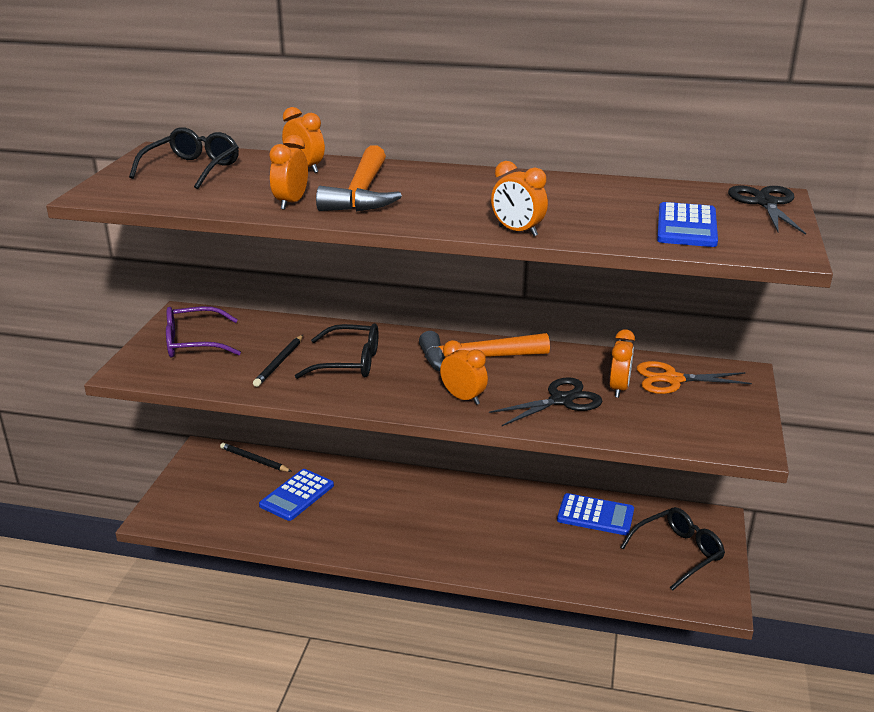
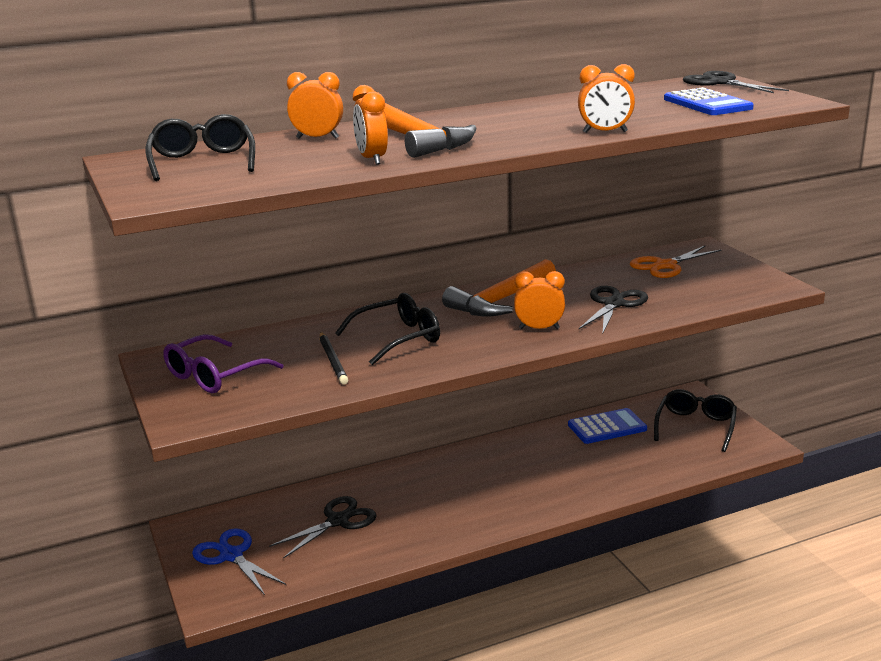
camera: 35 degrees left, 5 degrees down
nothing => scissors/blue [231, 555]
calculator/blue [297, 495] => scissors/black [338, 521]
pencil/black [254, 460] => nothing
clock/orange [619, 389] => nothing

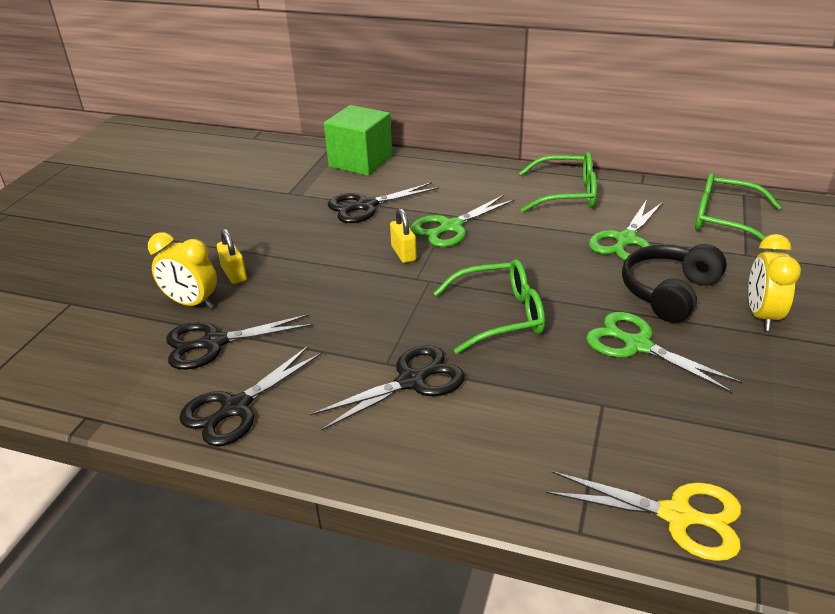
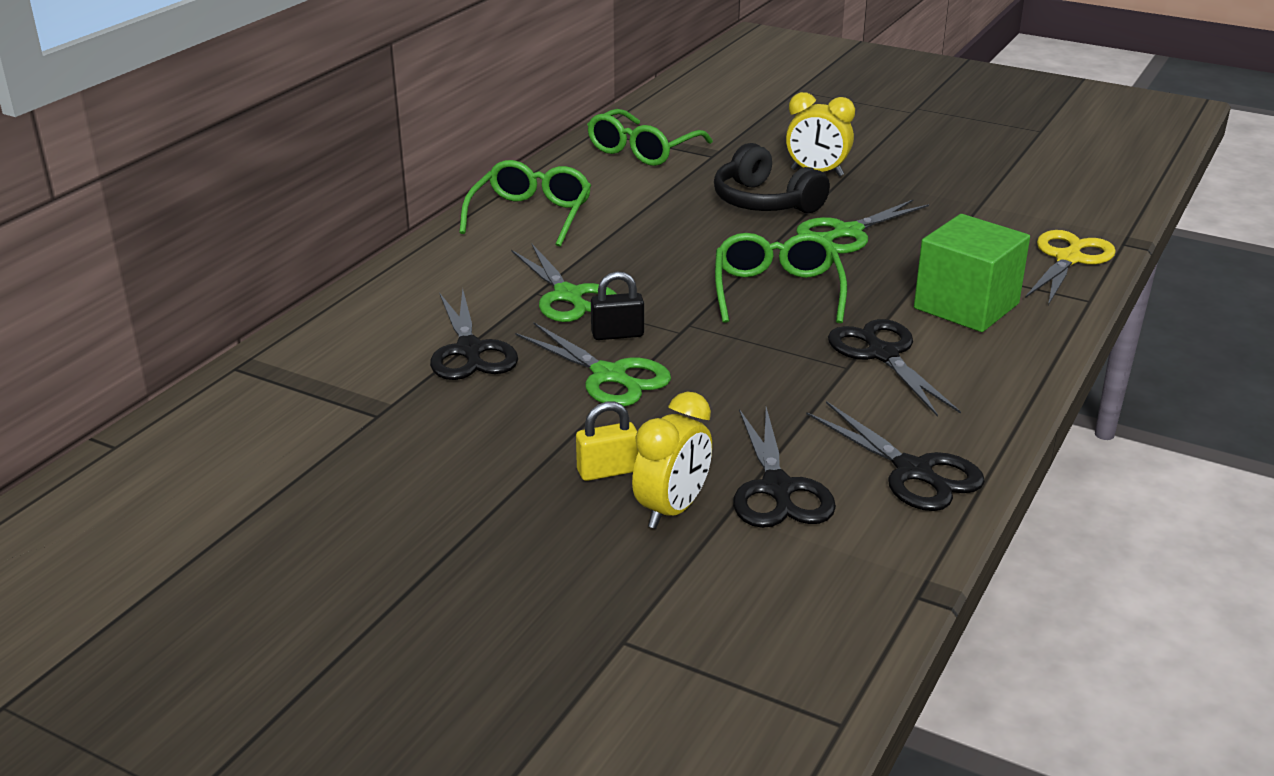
camera: 80 degrees left, 5 degrees down
scissors/green [625, 240] => scissors/green [609, 376], relocated
padlock/yellow [404, 253] => padlock/black [617, 334]
cube/green [360, 161] => cube/green [966, 306], relocated

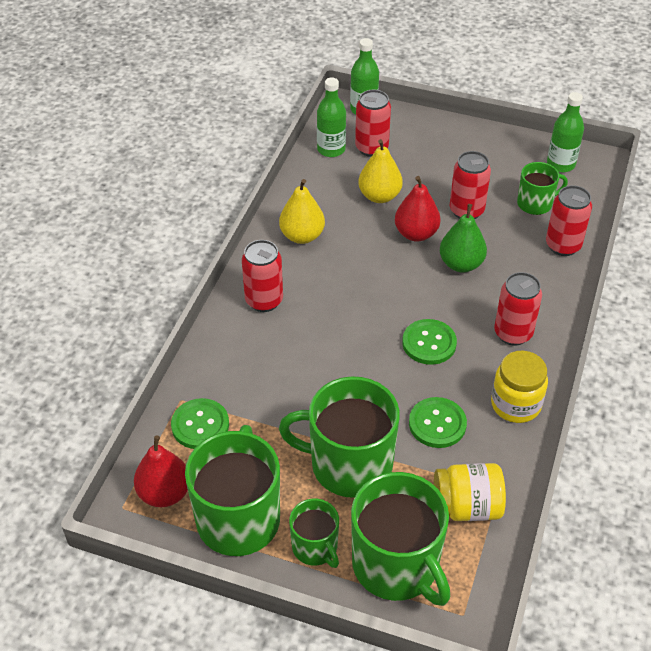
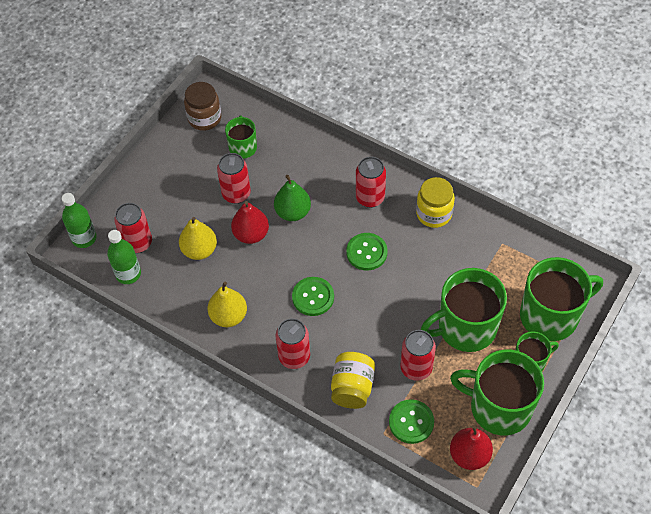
camera: 75 degrees left, 10 degrees up
bottle/green [560, 164] => jar/brown [204, 118]
button/green [437, 424] => button/green [313, 297], relocated
jar/yellow [466, 507] => jar/yellow [352, 388], relocated
can/red [563, 246] => can/red [416, 368], relocated
mug/green [349, 464] => mug/green [465, 327], 45 degrees clockwise

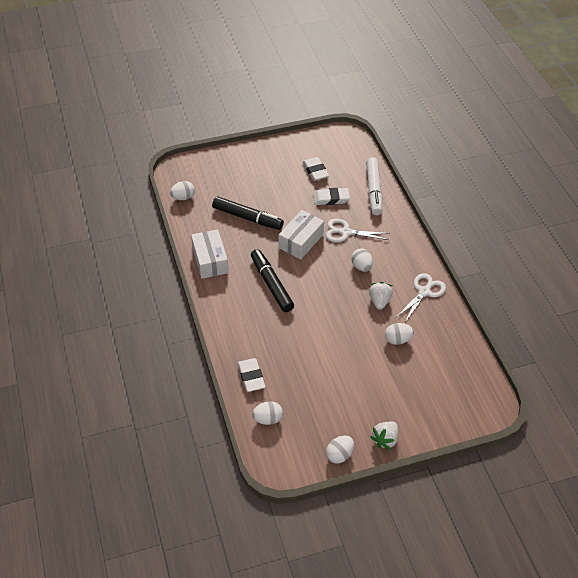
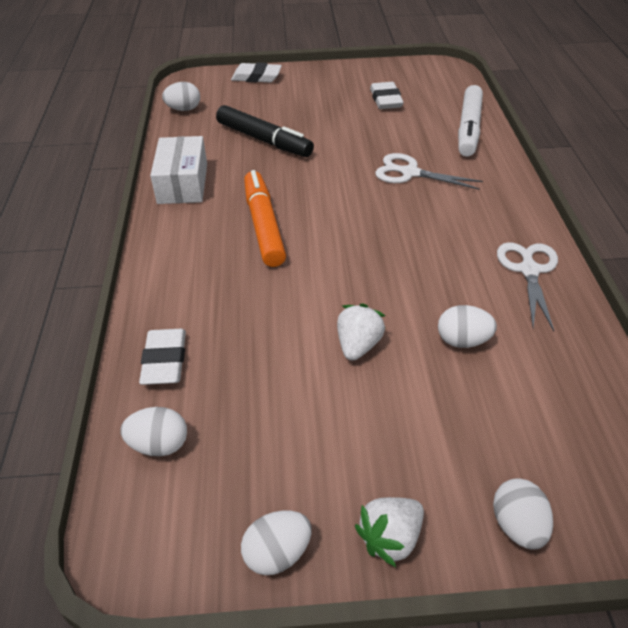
camera: 15 degrees right, 5 degrees down
eraser/white [331, 199] => eraser/white [256, 77], relocated
marker/black [271, 284] => marker/orange [263, 225]
strawberry/white [379, 301] => strawberry/white [358, 345], relocated
egg/white [361, 267] => egg/white [518, 526], relocated
scissors/white [424, 292] => scissors/white [529, 270], 45 degrees counterclockwise
box/white [301, 241] => nothing

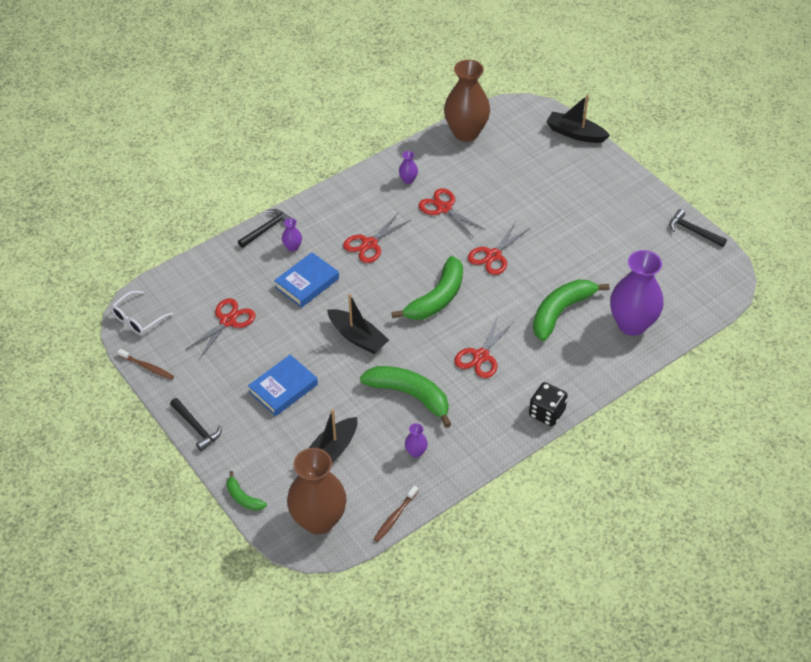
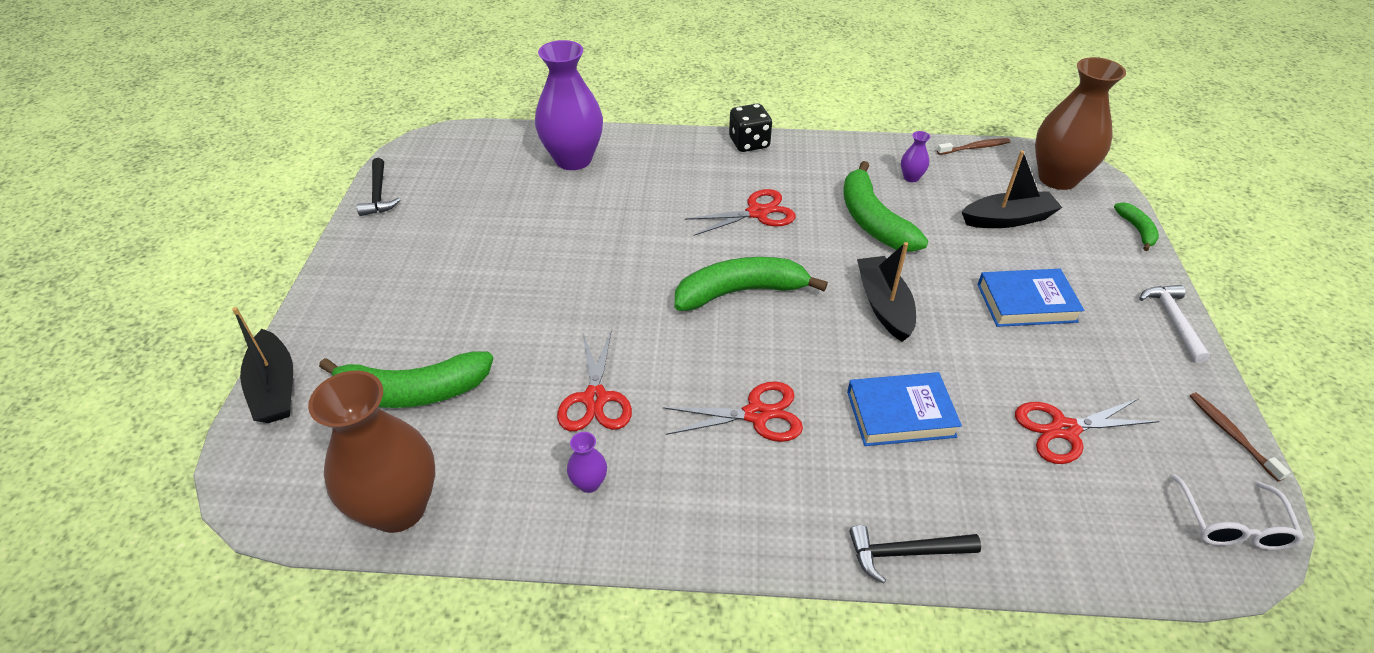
camera: 140 degrees left, 5 degrees down
banana/green [561, 312] => banana/green [412, 391], relocated
hammer/black [196, 427] => hammer/white [1173, 320]
glasses/white [138, 319] => glasses/white [1232, 525], 105 degrees clockwise
vase/purple [292, 247] => nothing
scissors/red [493, 255] => nothing

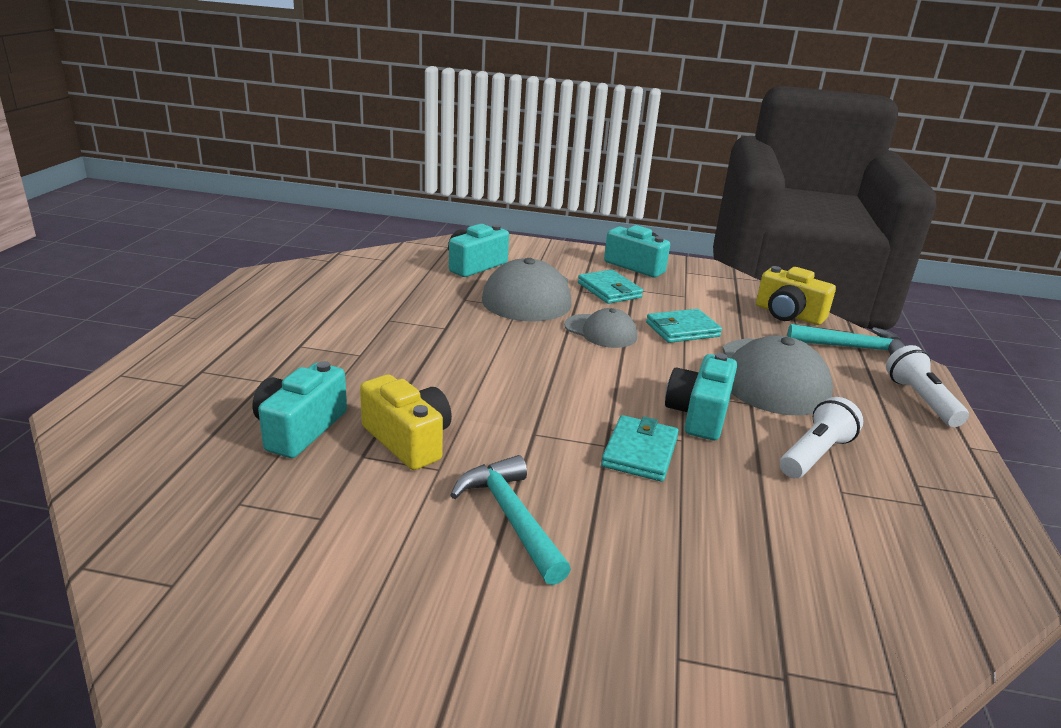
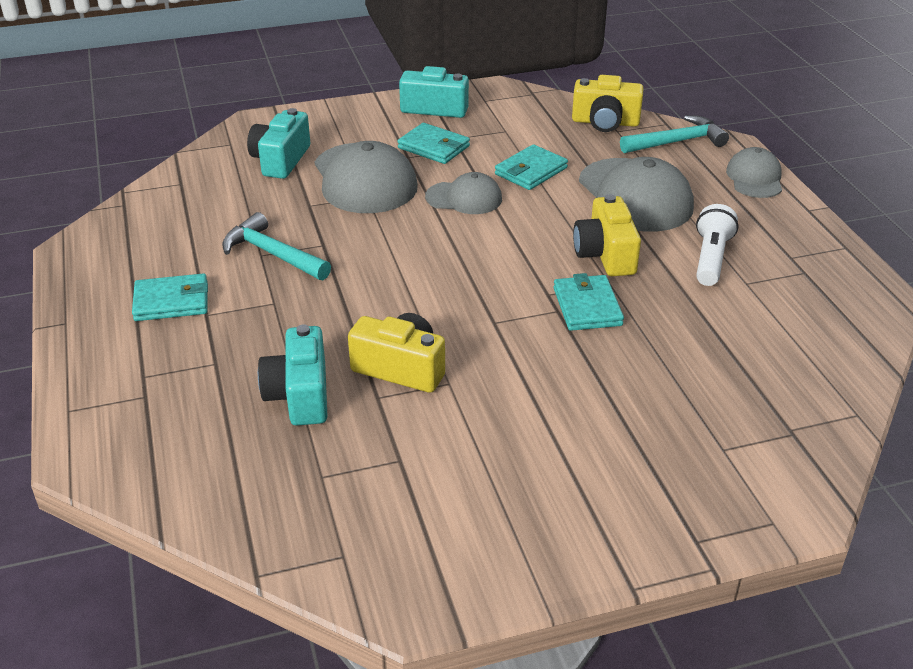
camera: 25 degrees left, 10 degrees up
nothing => wallet/turquoise [171, 301]
hammer/turquoise [511, 518] => hammer/turquoise [273, 254], relocated
camera/turquoise [699, 414] => camera/yellow [605, 254]
flashlight/white [920, 400] => cap/grey [754, 178]

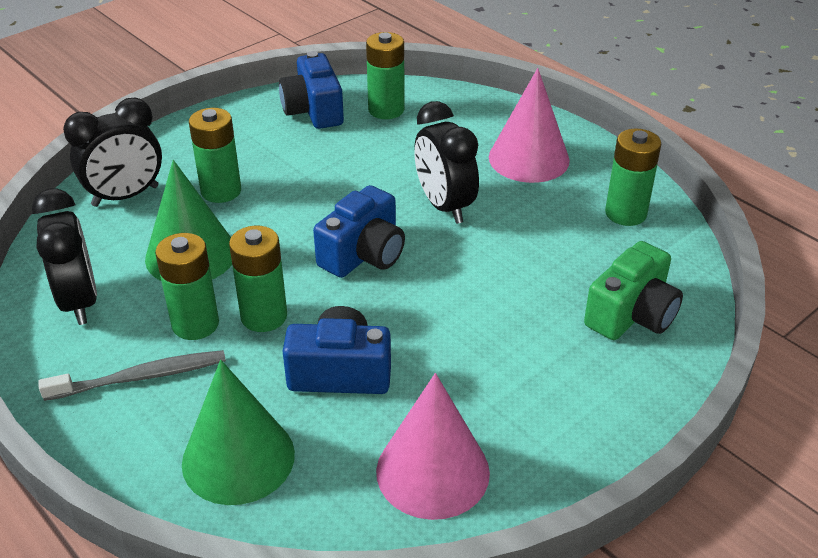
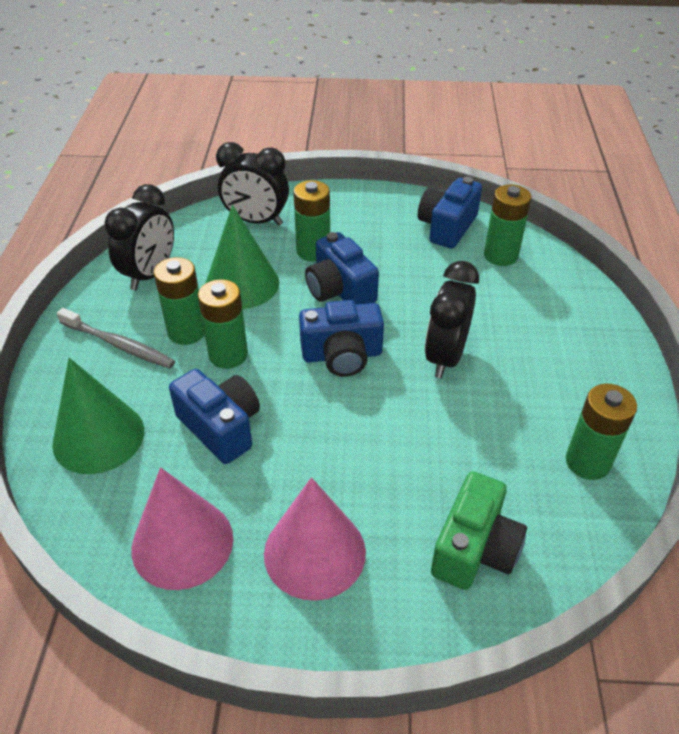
camera: 45 degrees right, 5 degrees up
cone/pink [529, 158] => cone/pink [314, 552], relocated
nothing => camera/blue [340, 290]
camera/green [631, 315] => camera/green [474, 549], 60 degrees counterclockwise

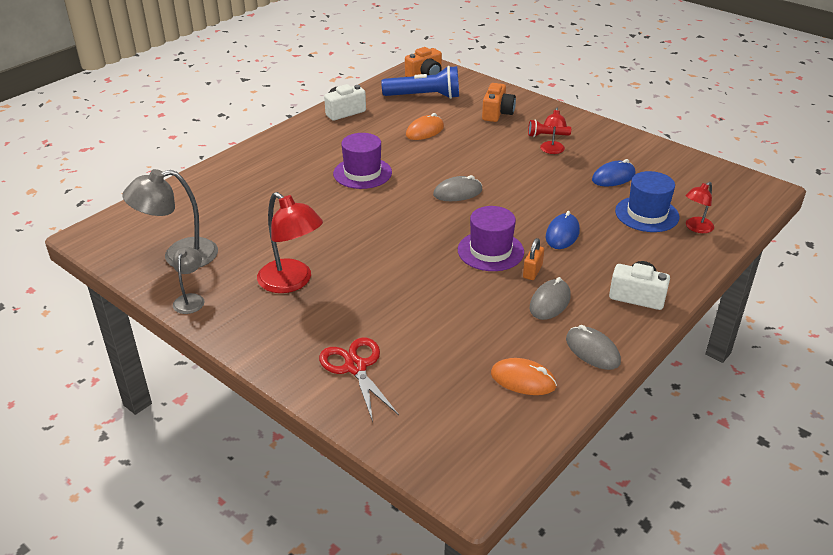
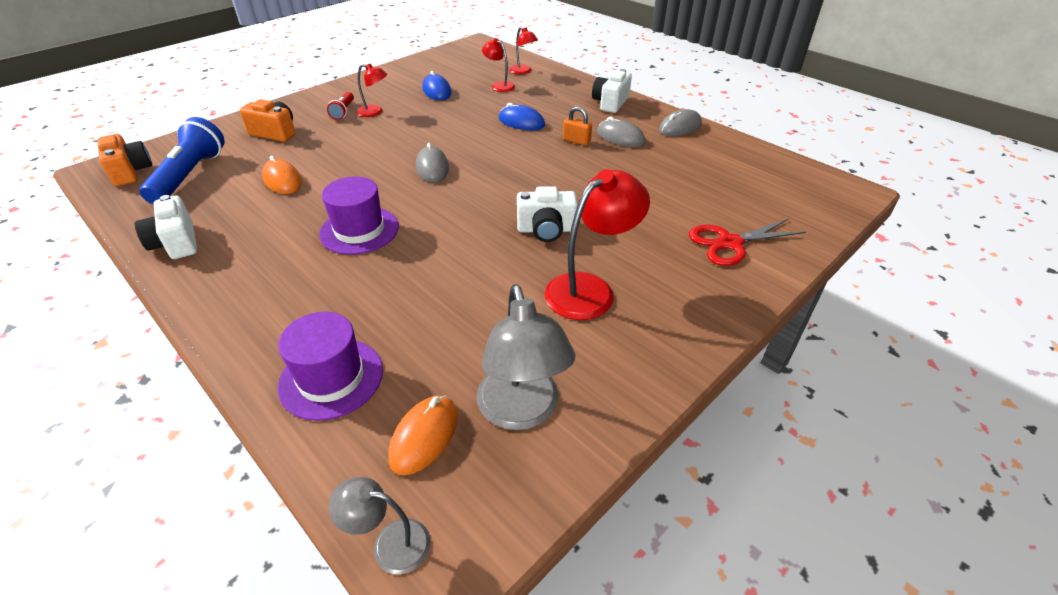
camera: 85 degrees left, 5 degrees up
hat/purple [490, 251] => hat/purple [331, 378], relocated
lamp/grey [191, 299] => lamp/grey [390, 543], relocated
mouse/orange [523, 380] => mouse/orange [424, 436], relocated
hat/blue [647, 214] => lamp/red [499, 85]
nothing => camera/white [546, 230]

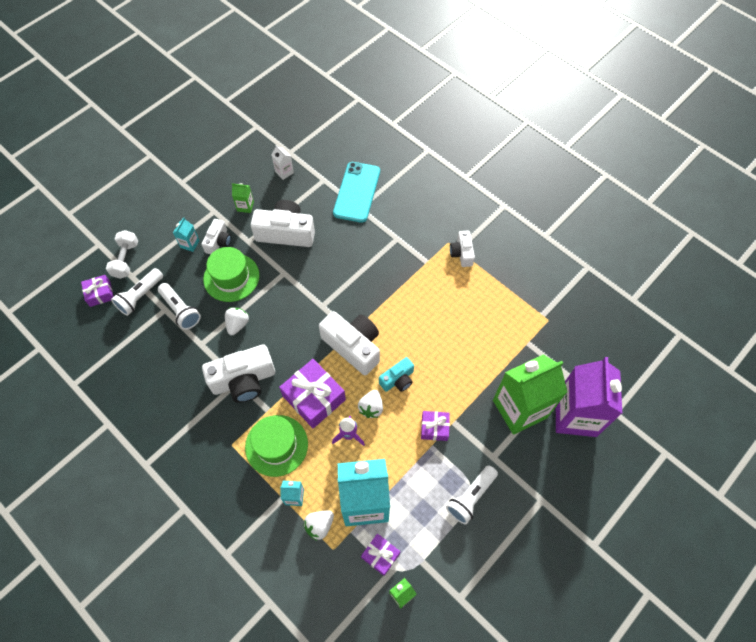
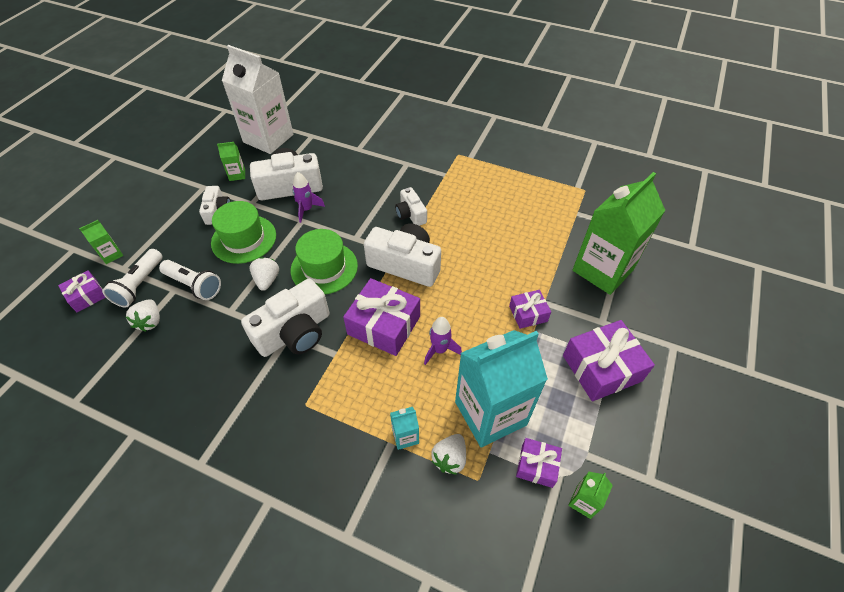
camera: 20 degrees left, 10 degrees down
dumbbell/white [126, 260] => carton/green [111, 255]
strawberry/white [371, 407] => strawberry/white [150, 321], relocated
carton/white [284, 172] => carton/white [268, 138], x2.48
hat/green [276, 445] => hat/green [324, 268], relocated
nothing => rocket/purple [307, 210]
camera/white [462, 253] => camera/white [411, 214], relocated
flashlight/white [470, 497] => gift/purple [601, 368]
carton/turquoise [190, 244] => nothing
phone/turquoise [357, 192] => nothing
camera/turquoise [398, 379] => nothing
carton/purple [575, 415] => nothing

